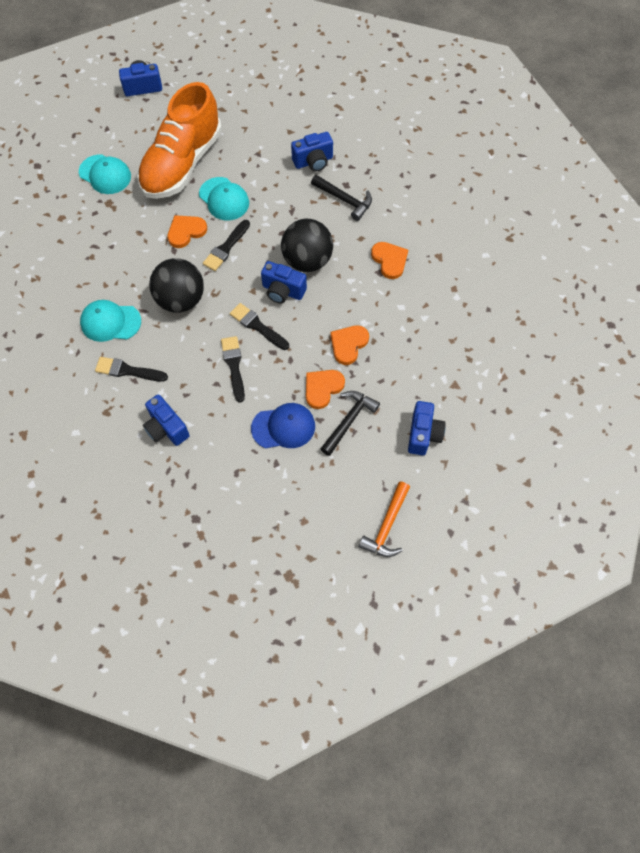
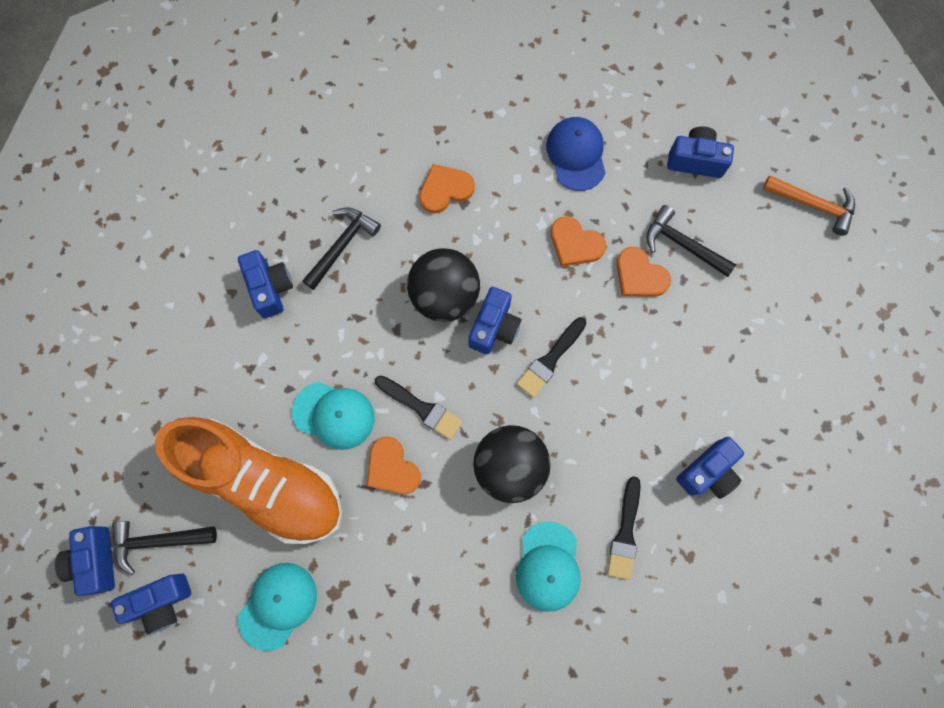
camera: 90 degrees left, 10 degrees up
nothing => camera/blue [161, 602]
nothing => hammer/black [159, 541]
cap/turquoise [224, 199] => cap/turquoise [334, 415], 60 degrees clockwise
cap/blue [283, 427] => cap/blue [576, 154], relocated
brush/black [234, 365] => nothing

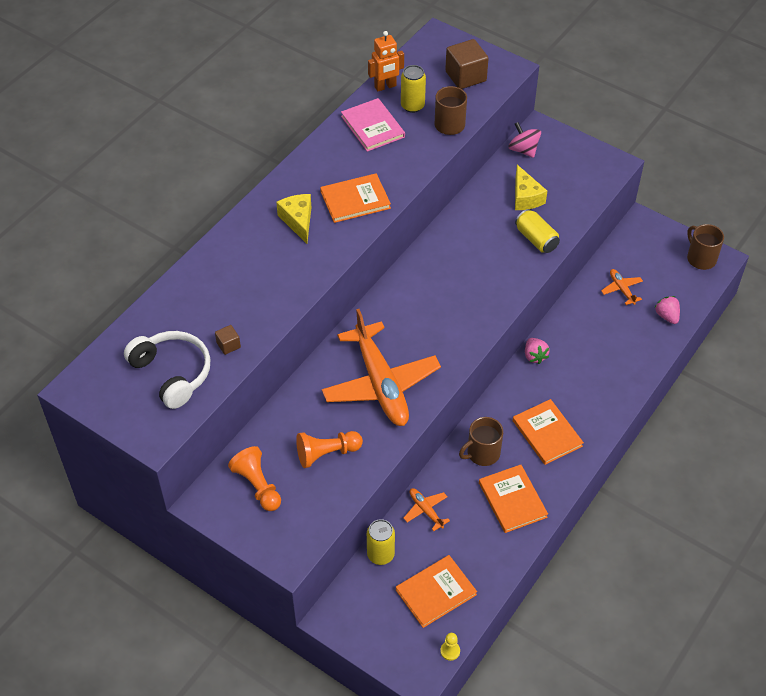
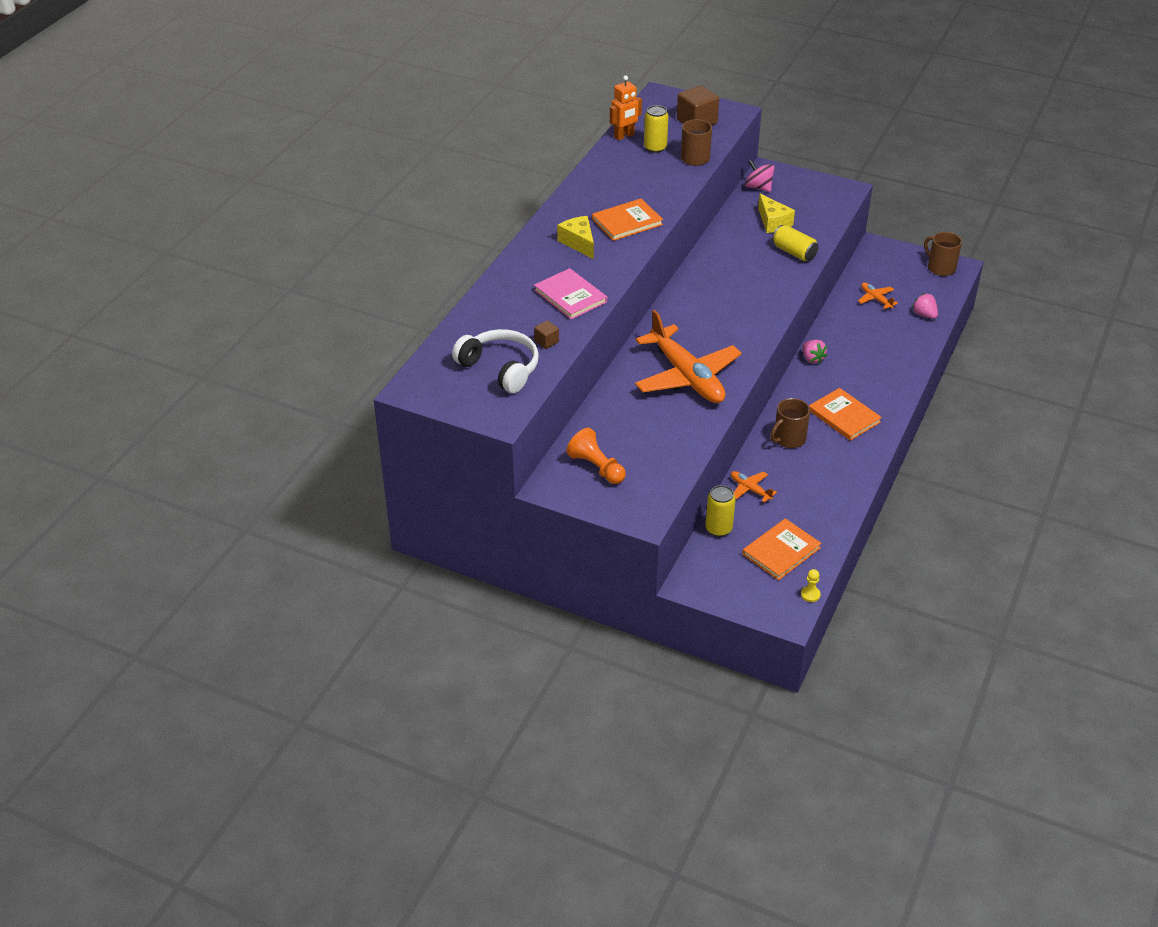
camera: 10 degrees left, 10 degrees down
book/pink [372, 127] => book/pink [570, 296], relocated
pawn/orange [326, 453] => nothing
book/orange [512, 500] => nothing

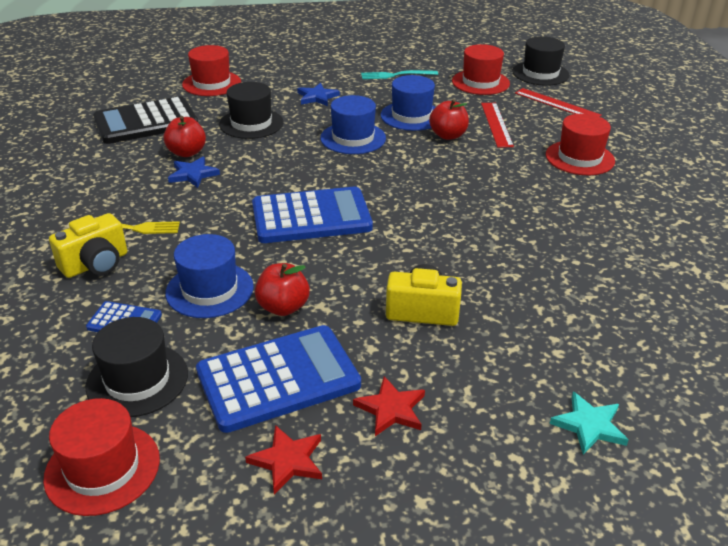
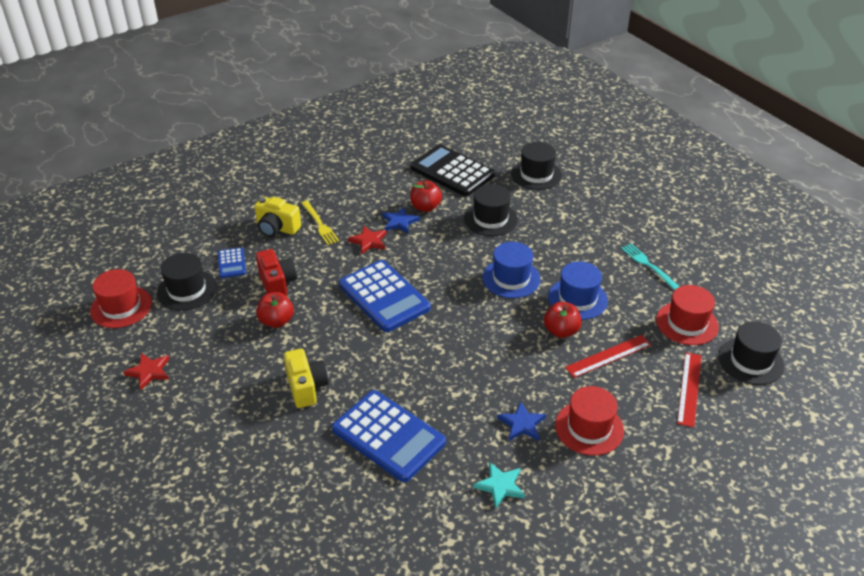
camera: 65 degrees right, 5 degrees up
hat/blue [209, 290] => camera/red [277, 283]
calculator/blue [278, 378] => calculator/blue [388, 436], relocated
star/red [391, 409] => star/red [369, 241], relocated
star/turquoise [589, 425] => star/turquoise [500, 486], relocated
star/blue [317, 97] => star/blue [522, 424], relocated
hat/red [211, 83] => hat/black [536, 174]

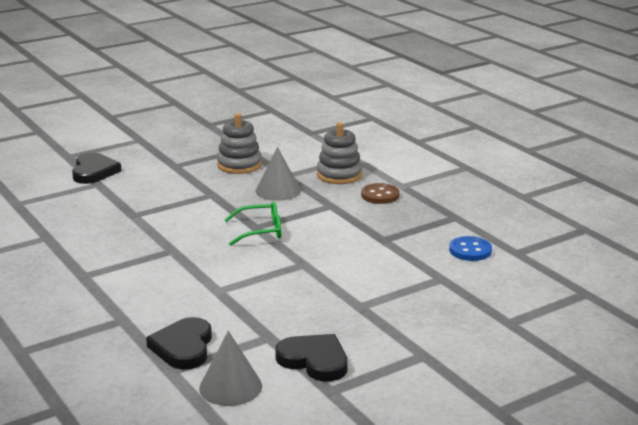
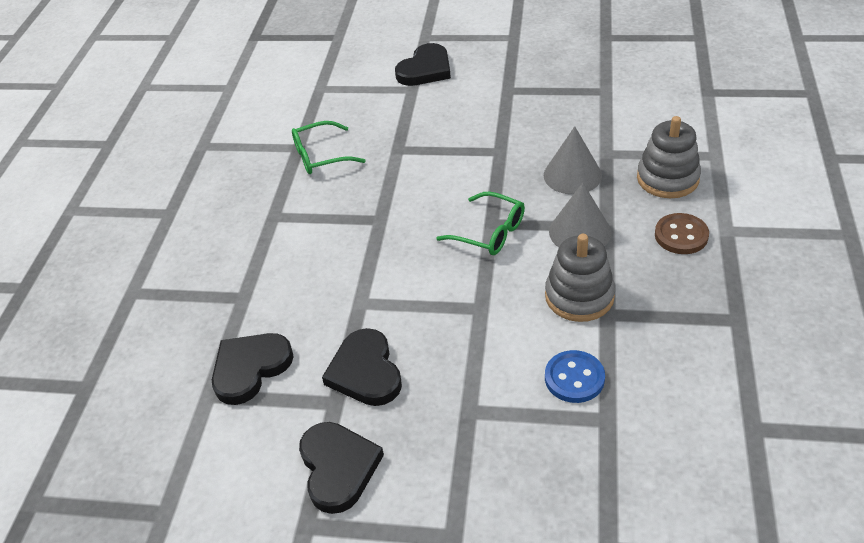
camera: 45 degrees right, 20 degrees up
nothing => glasses/green [320, 156]
nothing => heart/black [365, 372]
stacking toy/grey [239, 165] => stacking toy/grey [579, 296], relocated
button/blue [470, 250] => button/blue [574, 378], relocated
cone/grey [230, 387] => cone/grey [580, 232], relocated

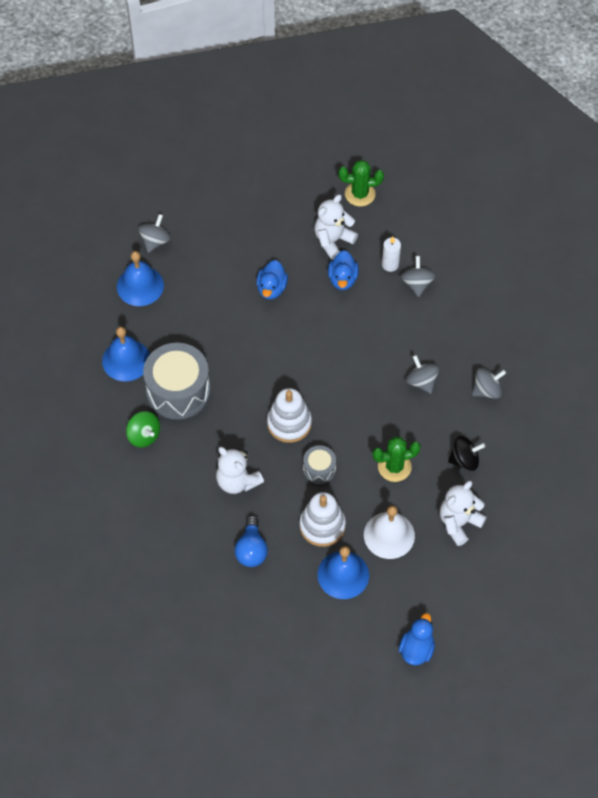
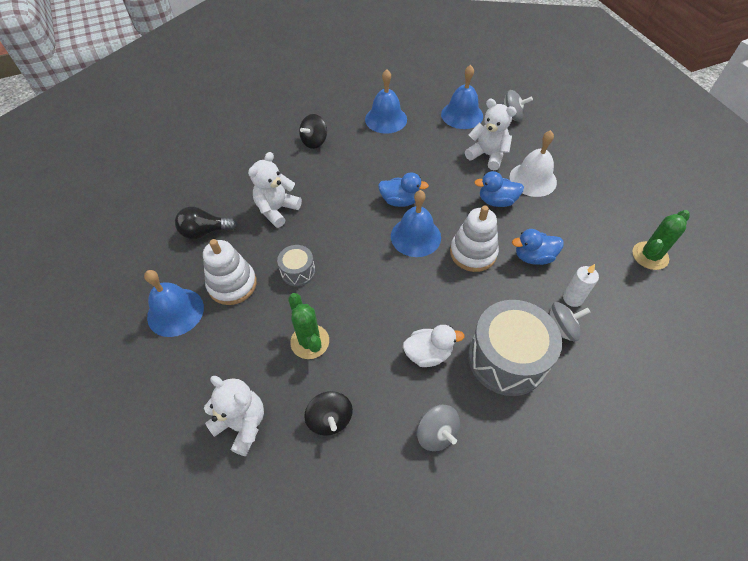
camera: 80 degrees right, 5 degrees down
light bulb/blue [251, 549] => light bulb/black [205, 232]
spinning top/green [144, 436] => spinning top/black [314, 141]
duck/blue [416, 649] => duck/blue [400, 201], relocated
nothing => bell/blue [415, 236]
spinning top/grey [421, 381] => duck/white [428, 354]
stacking toy/white [289, 423] => stacking toy/white [473, 253], relocated
teddy bear/white [333, 240] => teddy bear/white [487, 155], relocated
drum/grey [178, 391] => drum/grey [507, 358], relocated
bell/white [389, 535] => bell/white [533, 179], relocated
cactus/green [360, 194] => cactus/green [650, 256], 60 degrees clockwise

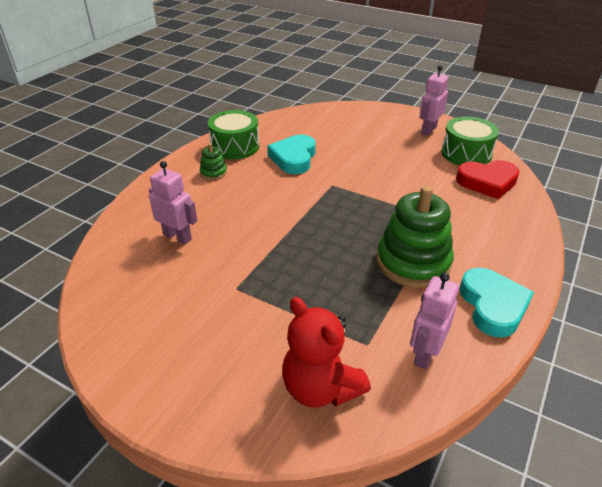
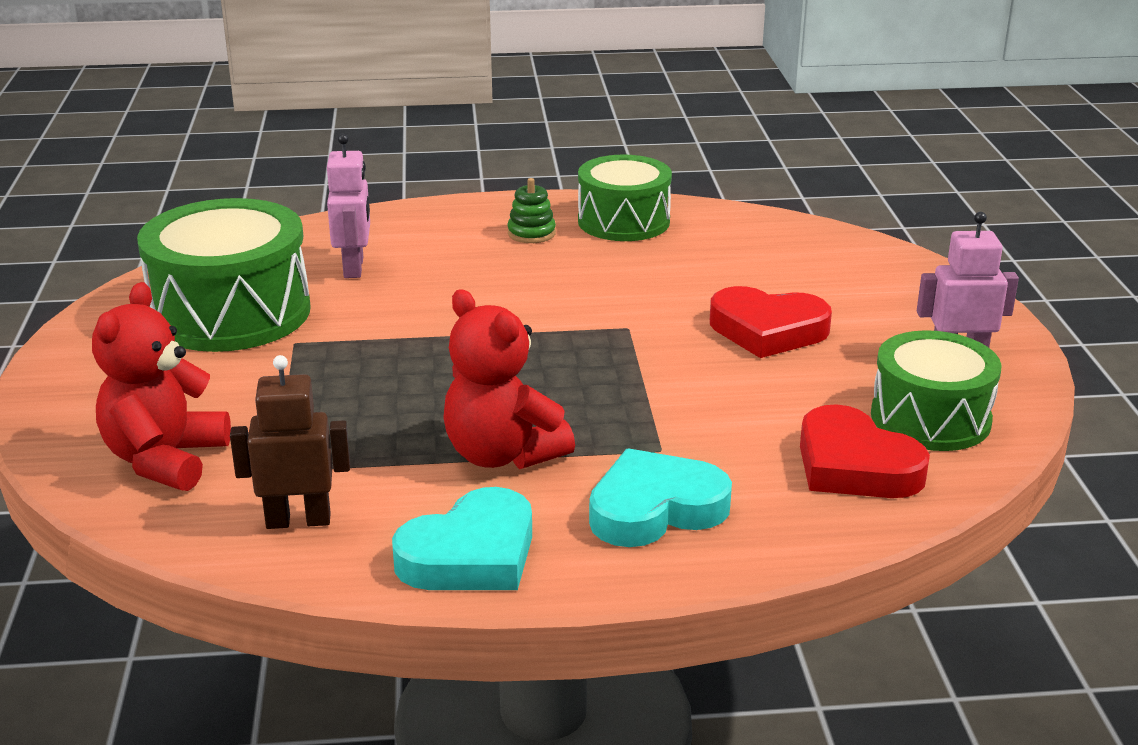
camera: 55 degrees right, 10 degrees down
nothing => drum/green [231, 313]
robot/pink [425, 354] => robot/brown [298, 520]
stacking toy/green [413, 262] => teddy bear/red [502, 455]
heart/turquoise [294, 158] => heart/turquoise [655, 509], relocated
nothing => heart/red [767, 330]

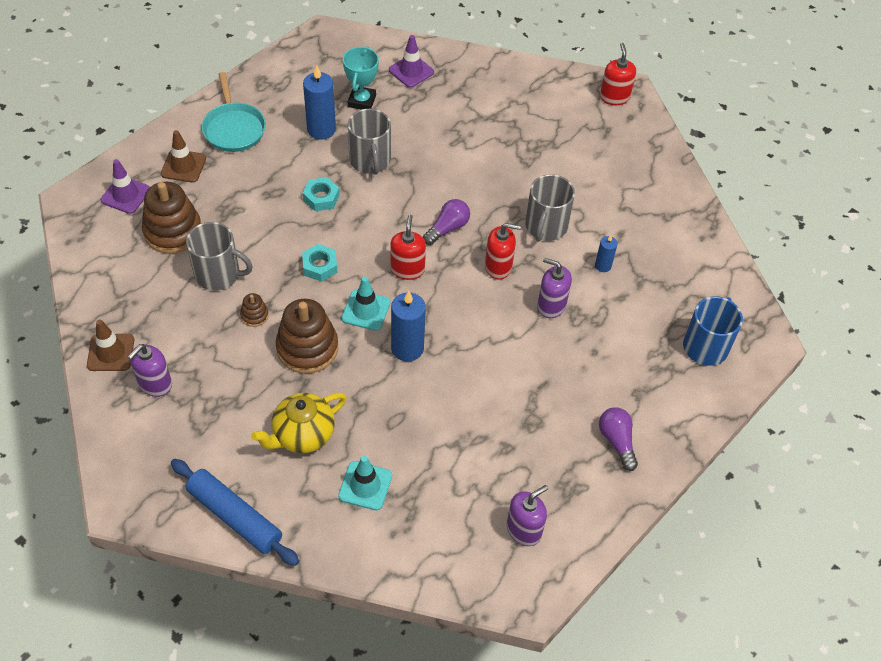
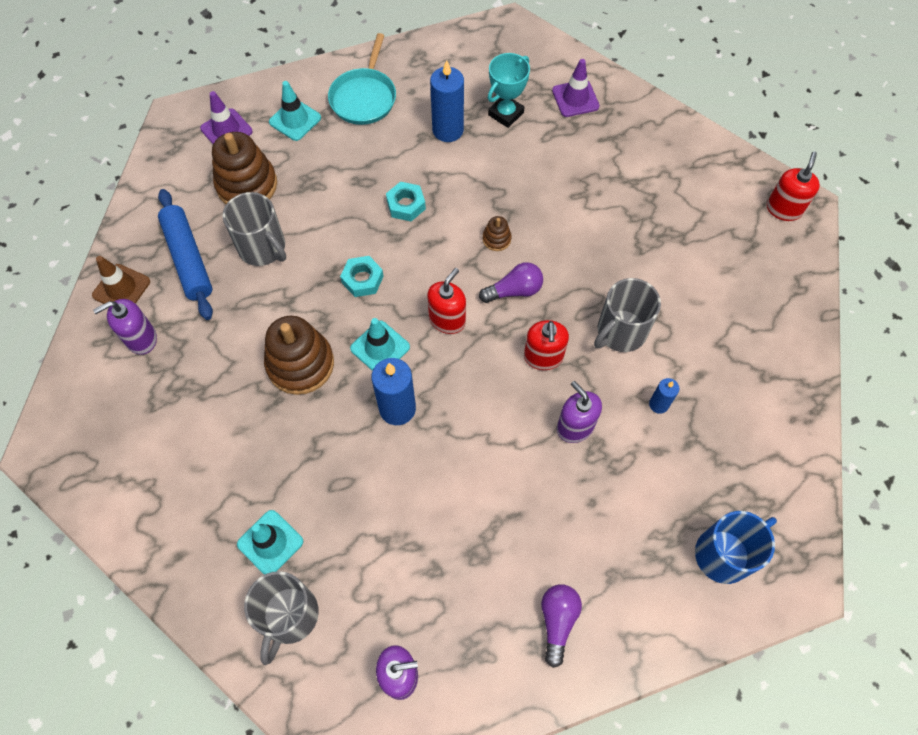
camera: 30 degrees right, 10 degrees up
rolling pin/blue [235, 516] => rolling pin/blue [188, 259], relocated
mug/grey [370, 160] => mug/grey [289, 616], relocated
traffic cone/brown [183, 166] => traffic cone/turquoise [295, 120]
stacking toy/brown [254, 315] => stacking toy/brown [496, 239], relocated
soap dispenser/red [498, 267] => soap dispenser/red [543, 357], 60 degrees clockwise
teapot/yellow [303, 435] => nothing

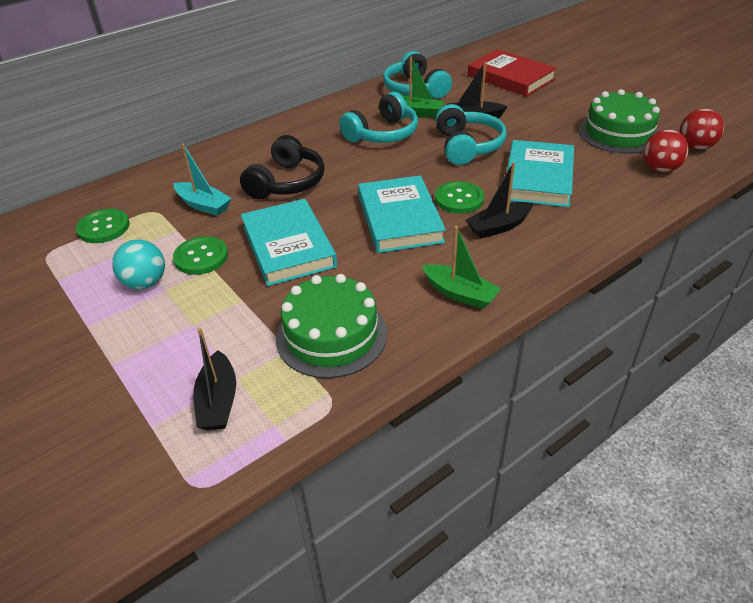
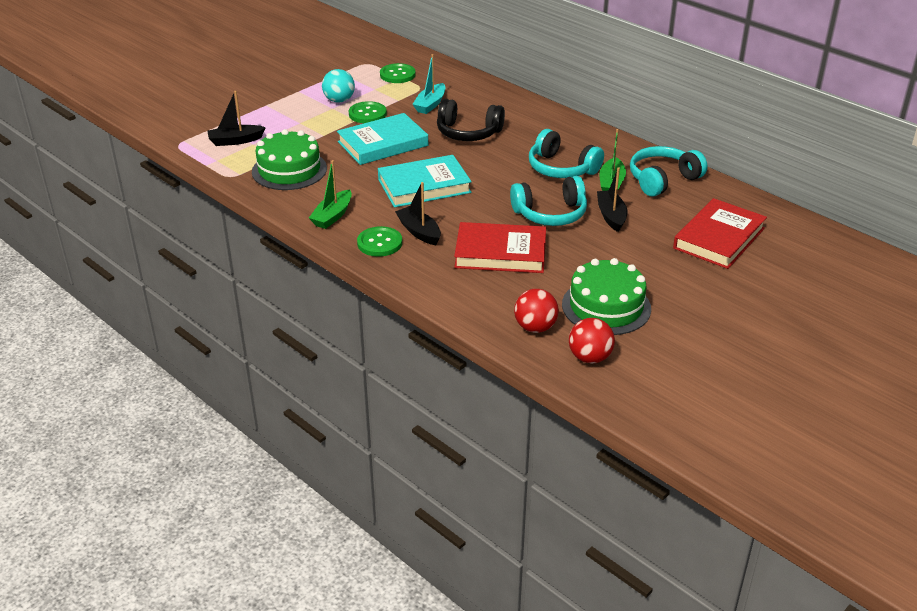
camera: 80 degrees right, 5 degrees down
button/green [459, 199] => button/green [379, 243], relocated
book/turquoise [538, 178] => book/red [500, 253]

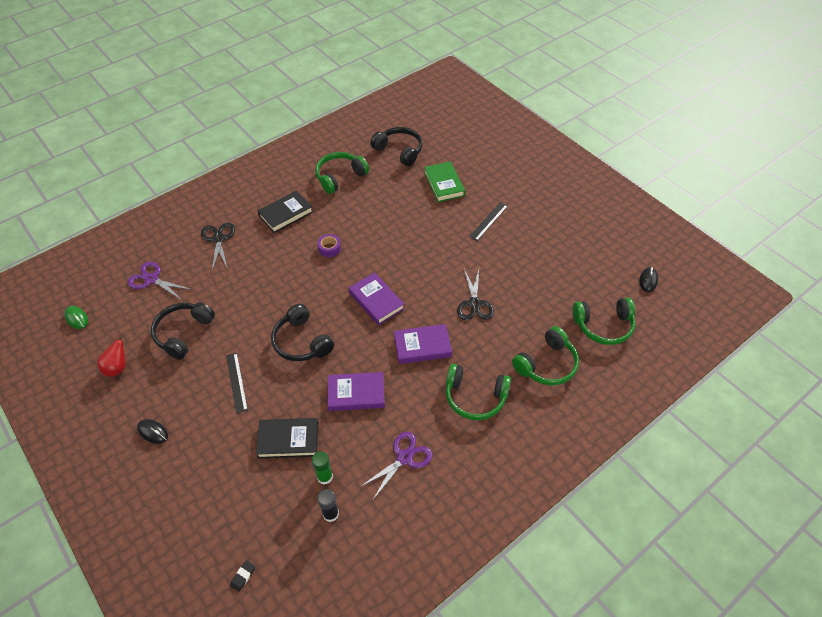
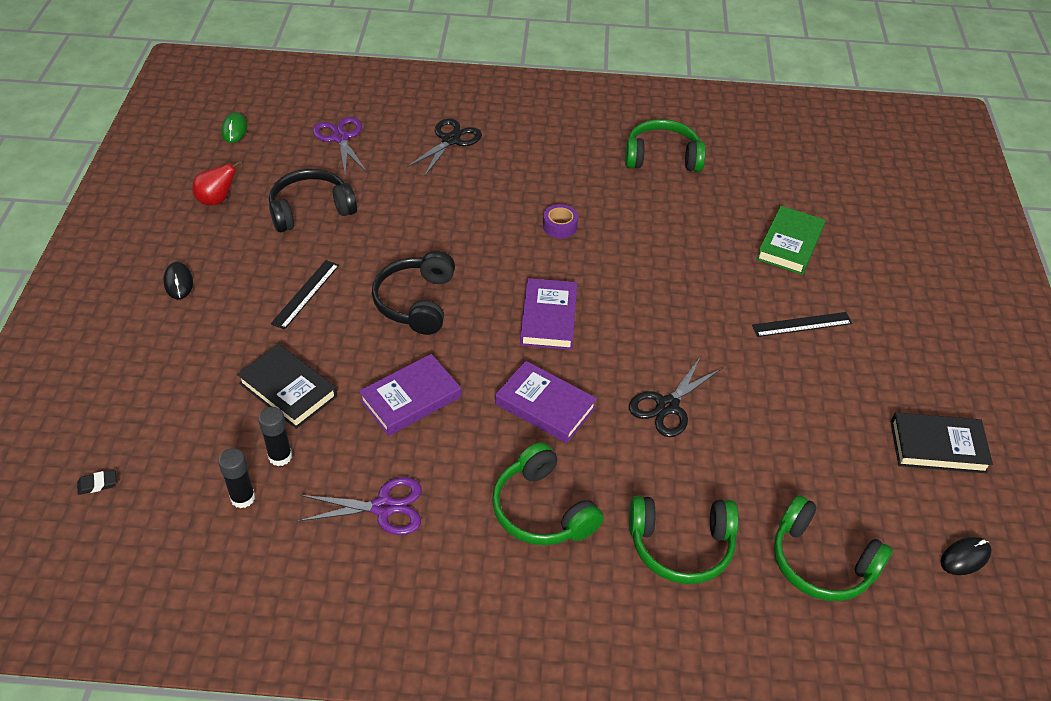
camera: 40 degrees right, 5 degrees down
glue stick/green [325, 477] => glue stick/black [280, 456]
book/purple [356, 394] => book/purple [411, 399], 75 degrees counterclockwise
book/black [285, 214] => book/black [937, 447], relocated
headphones/black [399, 151] => nothing

